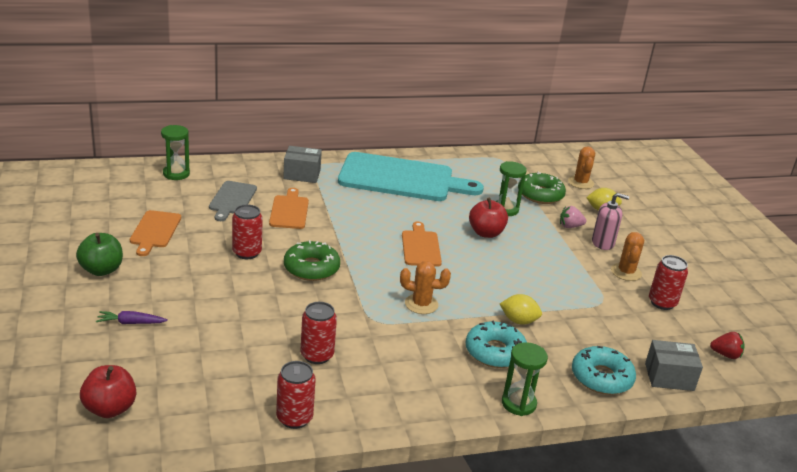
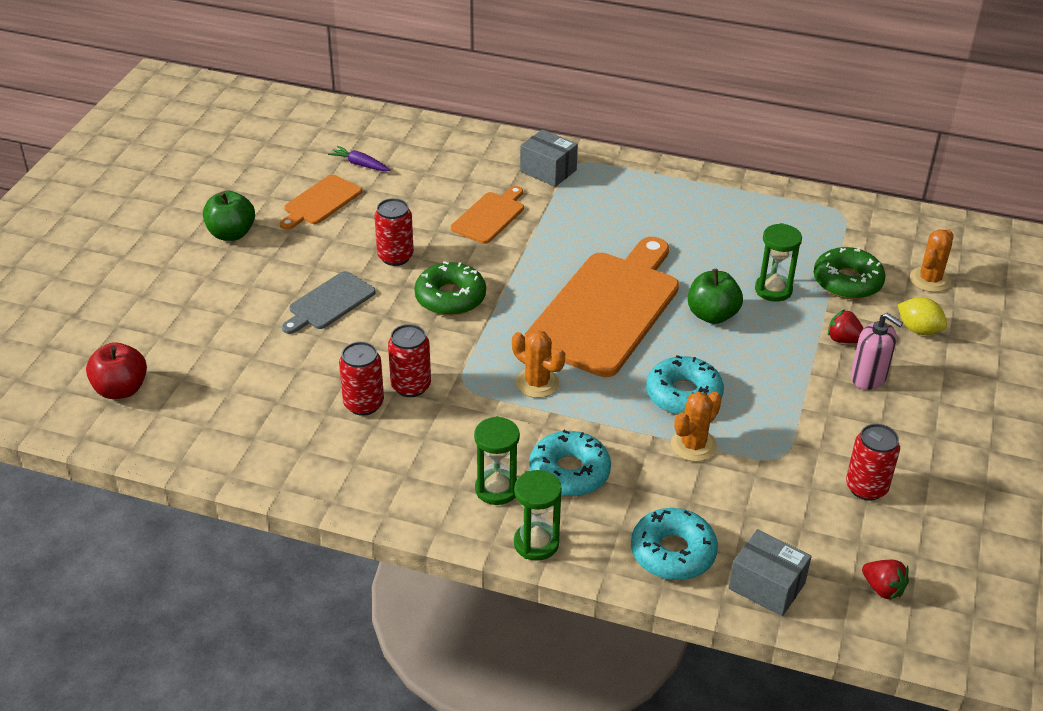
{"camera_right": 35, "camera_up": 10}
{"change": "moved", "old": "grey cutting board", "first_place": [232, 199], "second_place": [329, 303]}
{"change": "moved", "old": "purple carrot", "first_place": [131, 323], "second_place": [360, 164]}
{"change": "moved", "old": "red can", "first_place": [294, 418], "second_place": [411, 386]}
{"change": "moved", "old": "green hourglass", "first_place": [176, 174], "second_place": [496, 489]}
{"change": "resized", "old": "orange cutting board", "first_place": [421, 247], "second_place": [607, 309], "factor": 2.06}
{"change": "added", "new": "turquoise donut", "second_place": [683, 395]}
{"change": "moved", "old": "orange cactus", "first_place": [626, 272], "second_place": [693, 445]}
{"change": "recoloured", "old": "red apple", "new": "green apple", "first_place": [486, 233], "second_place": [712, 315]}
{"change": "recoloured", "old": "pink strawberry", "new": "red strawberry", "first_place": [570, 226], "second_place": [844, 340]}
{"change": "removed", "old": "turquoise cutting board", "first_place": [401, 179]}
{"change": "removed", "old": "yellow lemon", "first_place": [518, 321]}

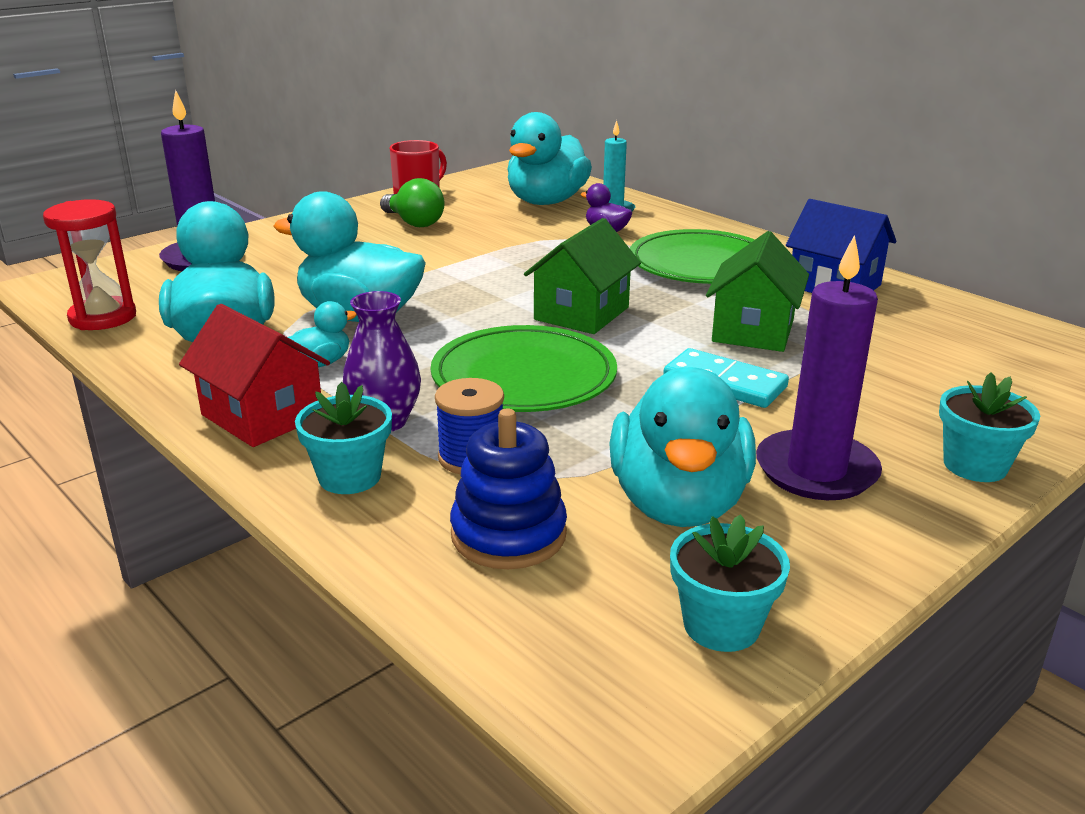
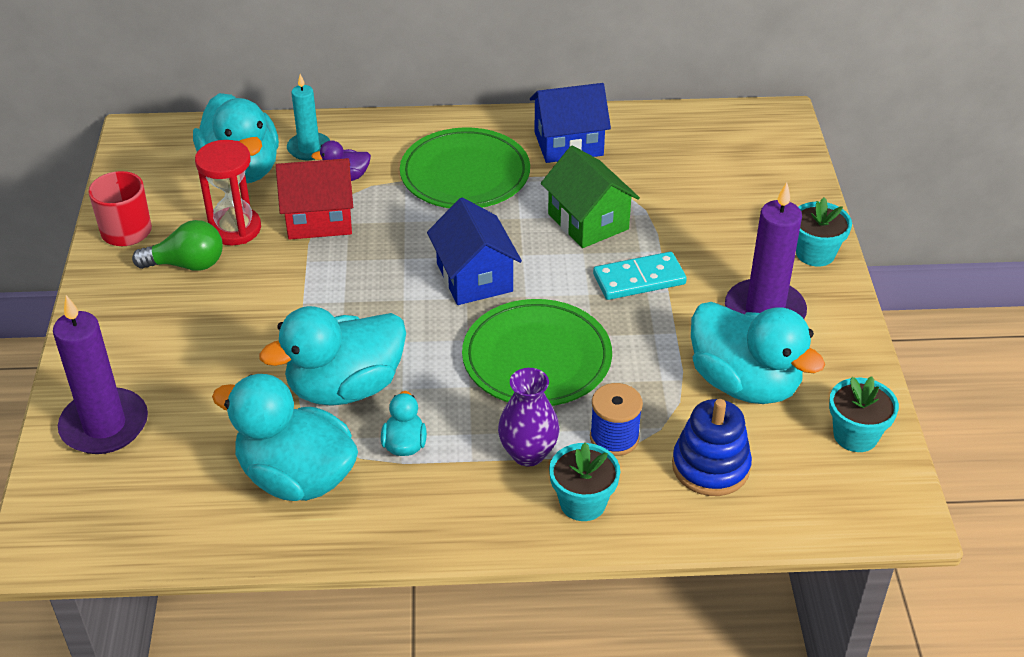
{"camera_right": -50, "camera_up": 15}
{"change": "moved", "old": "red hourglass", "first_place": [103, 317], "second_place": [235, 229]}
{"change": "moved", "old": "red house", "first_place": [262, 416], "second_place": [319, 219]}
{"change": "recoloured", "old": "green house", "new": "blue house", "first_place": [582, 313], "second_place": [474, 277]}

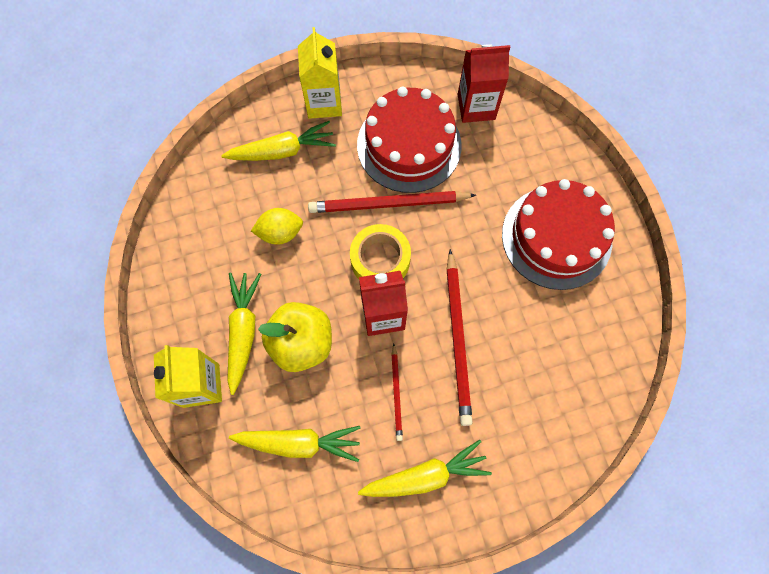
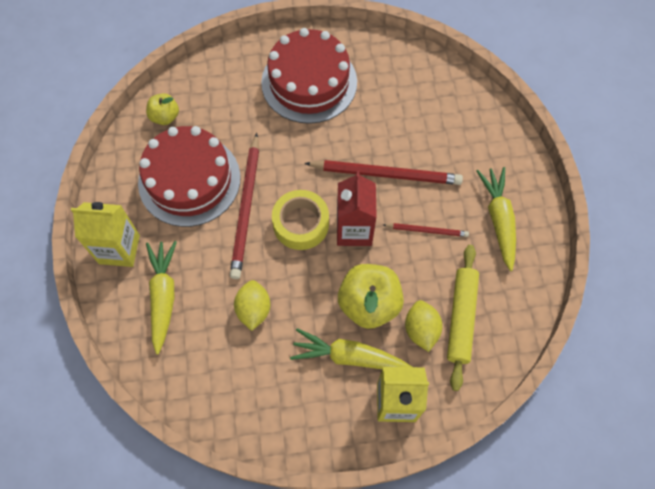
{"camera_right": -80, "camera_up": -5}
{"change": "replaced", "old": "red carton", "new": "yellow apple", "first_place": [476, 107], "second_place": [165, 117]}
{"change": "added", "new": "yellow lemon", "second_place": [421, 330]}
{"change": "replaced", "old": "yellow carrot", "new": "yellow rolling pin", "first_place": [299, 443], "second_place": [461, 318]}

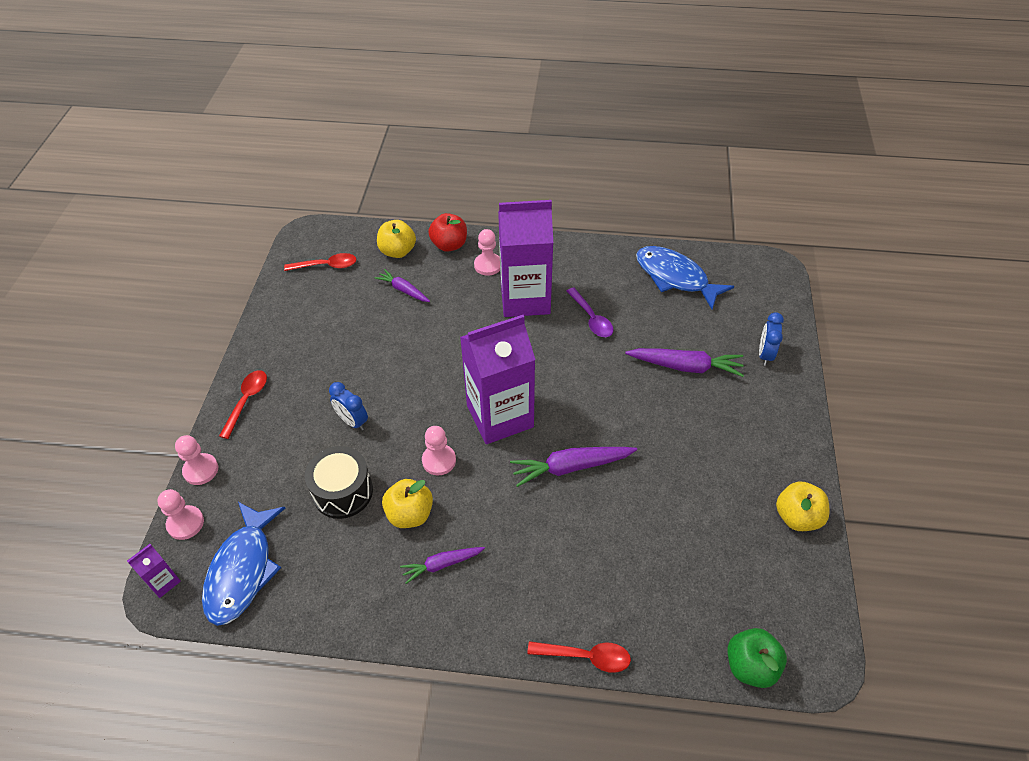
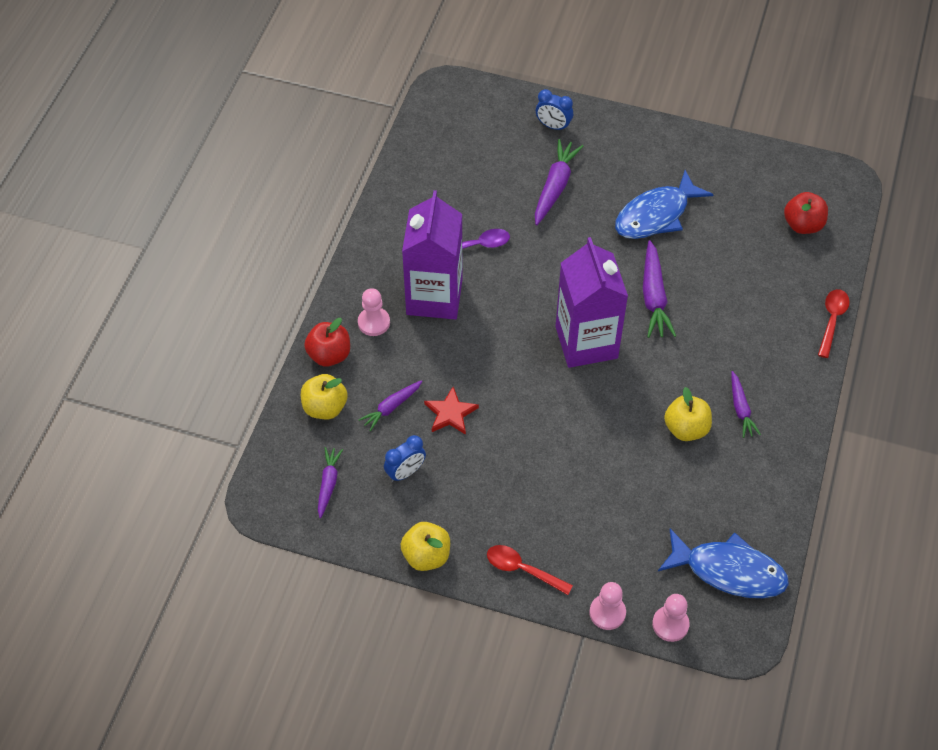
{"camera_right": -80, "camera_up": 5}
{"change": "replaced", "old": "red spoon", "new": "purple carrot", "first_place": [326, 266], "second_place": [328, 483]}
{"change": "moved", "old": "blue clock", "first_place": [352, 421], "second_place": [405, 472]}
{"change": "moved", "old": "yellow apple", "first_place": [797, 517], "second_place": [426, 556]}
{"change": "added", "new": "red star", "second_place": [450, 413]}
{"change": "moved", "old": "blue fish", "first_place": [675, 277], "second_place": [656, 215]}
{"change": "added", "new": "red apple", "second_place": [802, 225]}
{"change": "removed", "old": "purple carton", "first_place": [163, 582]}
{"change": "removed", "old": "black drum", "first_place": [343, 492]}
{"change": "removed", "old": "pink pawn", "first_place": [439, 460]}
{"change": "removed", "old": "green apple", "first_place": [750, 666]}

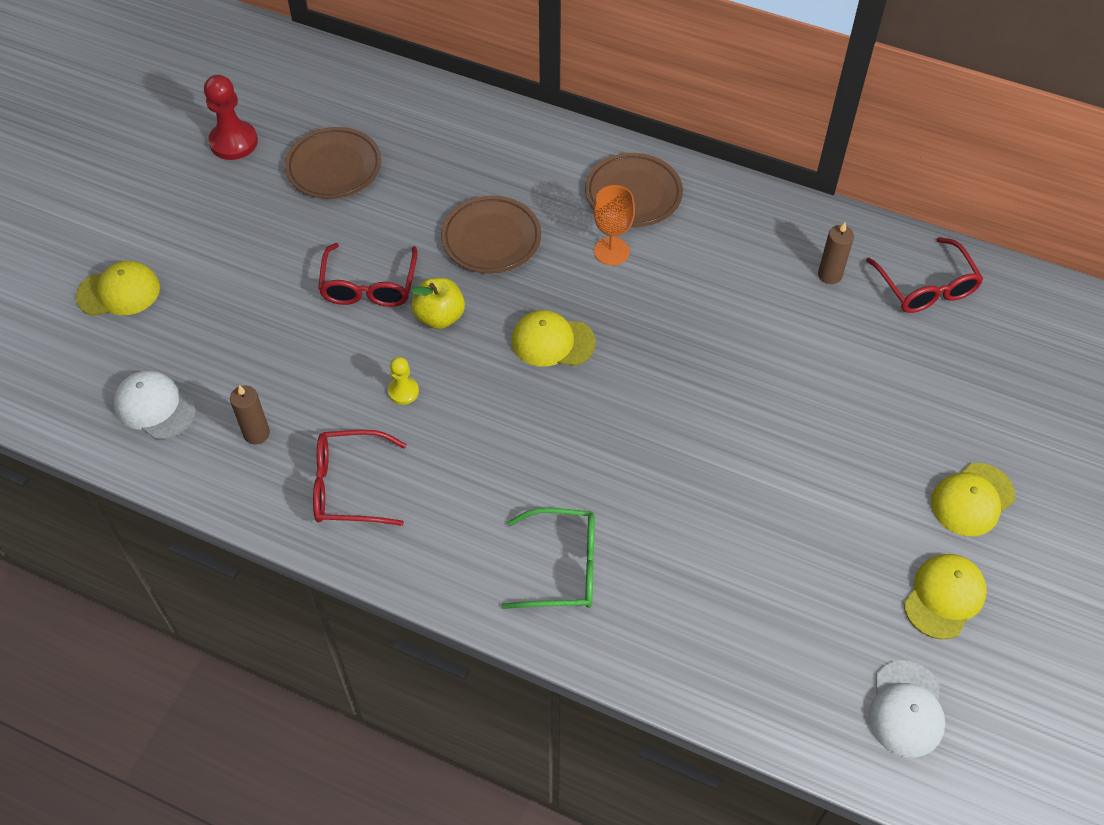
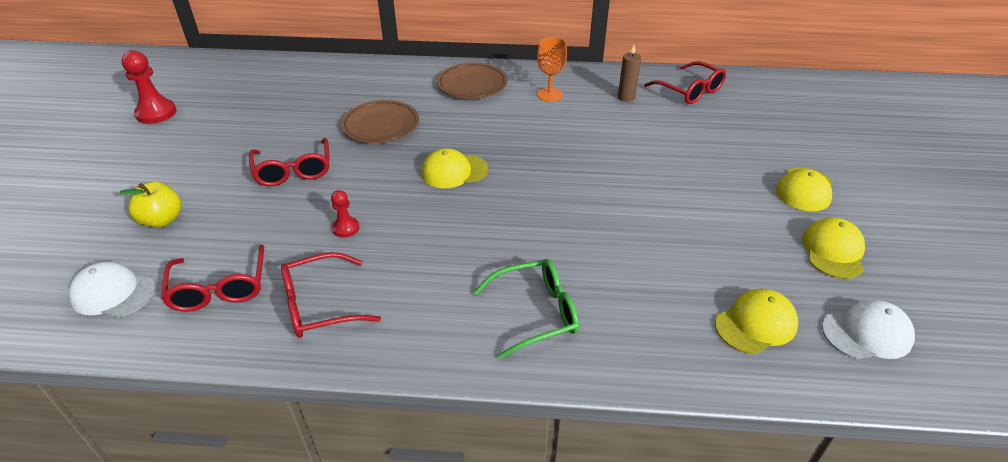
{"camera_right": -20, "camera_up": -15}
{"change": "moved", "old": "yellow apple", "first_place": [439, 316], "second_place": [162, 220]}
{"change": "replaced", "old": "brown candle", "new": "red glasses", "first_place": [256, 433], "second_place": [219, 288]}
{"change": "recoloured", "old": "yellow pawn", "new": "red pawn", "first_place": [403, 391], "second_place": [346, 228]}
{"change": "moved", "old": "orange goblet", "first_place": [611, 251], "second_place": [549, 95]}
{"change": "moved", "old": "yellow cap", "first_place": [119, 292], "second_place": [756, 324]}
{"change": "turned", "old": "white cap", "first_place": [906, 709], "second_place": [867, 333], "degrees": -90}
{"change": "removed", "old": "brown plate", "first_place": [334, 167]}

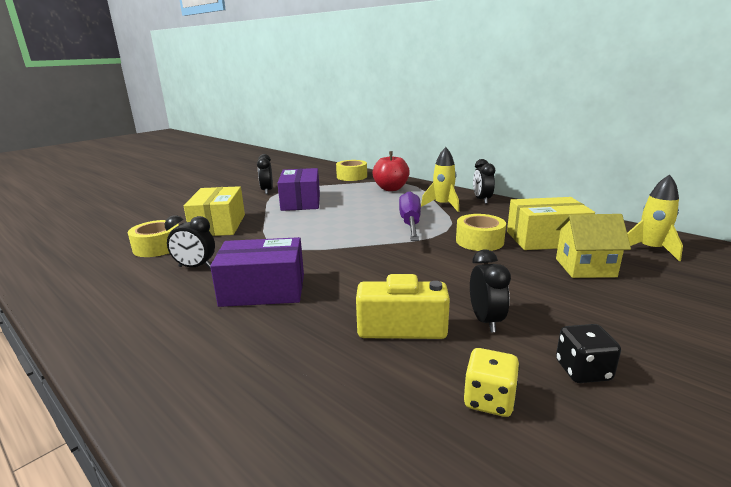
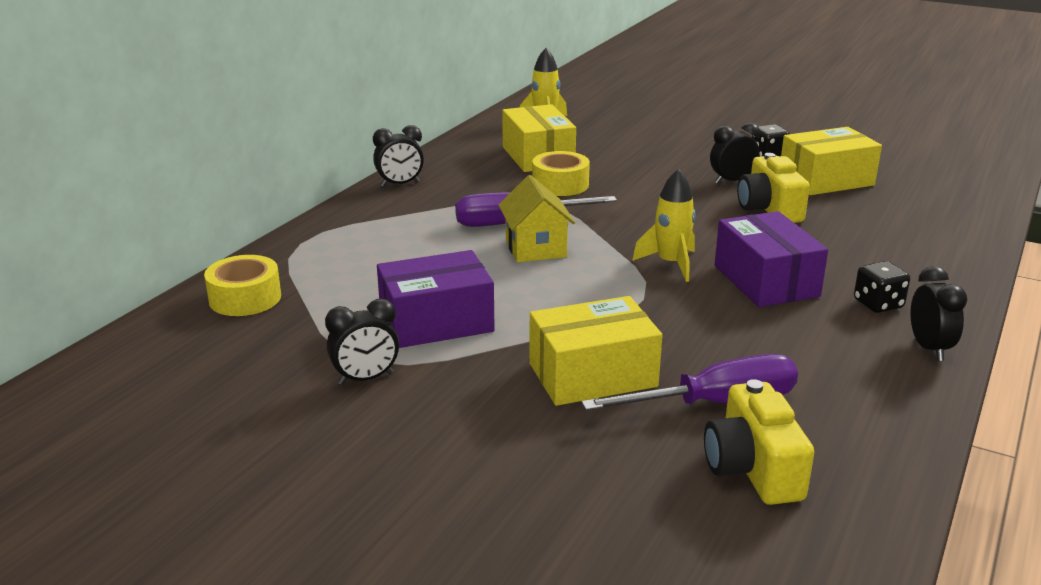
{"camera_right": -105, "camera_up": 5}
{"change": "moved", "old": "yellow house", "first_place": [585, 267], "second_place": [535, 248]}
{"change": "replaced", "old": "yellow tape", "new": "purple screwdriver", "first_place": [158, 247], "second_place": [715, 403]}
{"change": "moved", "old": "yellow rocket", "first_place": [443, 205], "second_place": [671, 264]}
{"change": "added", "new": "yellow camera", "second_place": [752, 469]}
{"change": "replaced", "old": "yellow dice", "new": "yellow box", "first_place": [489, 400], "second_place": [826, 180]}
{"change": "added", "new": "black dice", "second_place": [878, 304]}
{"change": "moved", "old": "black clock", "first_place": [195, 267], "second_place": [929, 348]}
{"change": "removed", "old": "red apple", "first_place": [391, 189]}

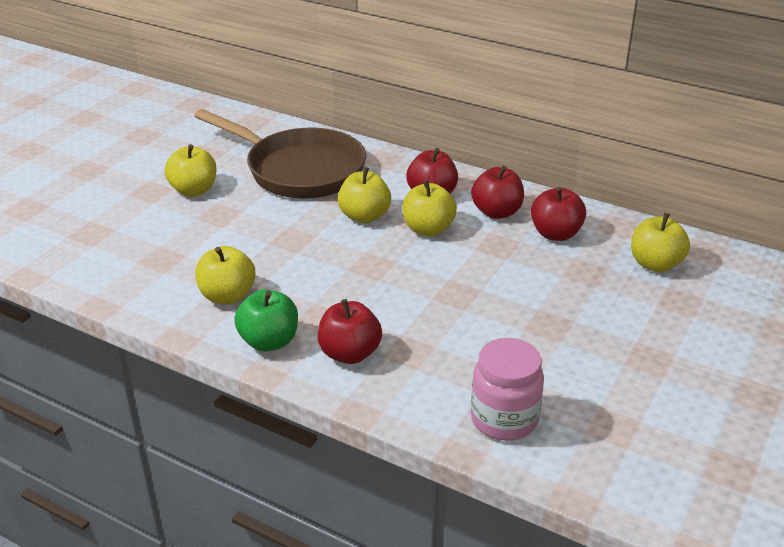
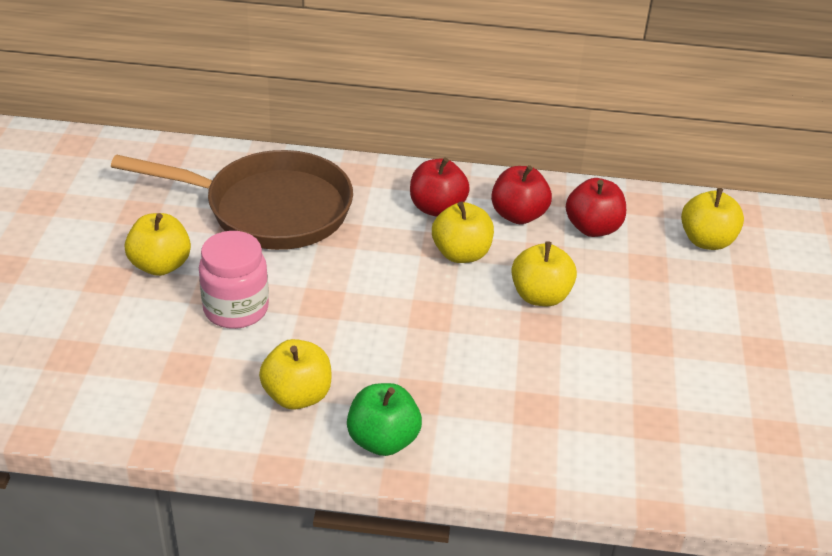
{"camera_right": -25, "camera_up": 5}
{"change": "moved", "old": "pink jar", "first_place": [504, 419], "second_place": [236, 309]}
{"change": "moved", "old": "yellow apple", "first_place": [364, 216], "second_place": [540, 296]}
{"change": "removed", "old": "red apple", "first_place": [350, 353]}

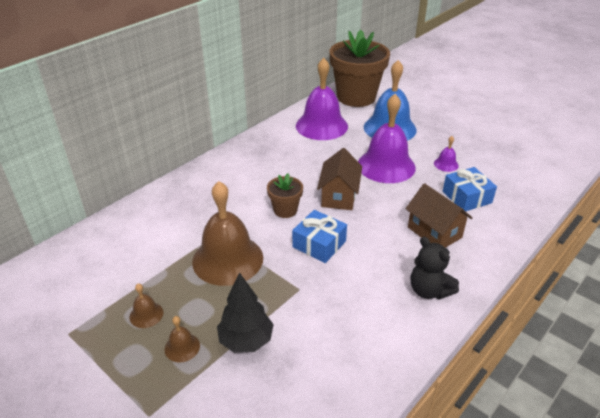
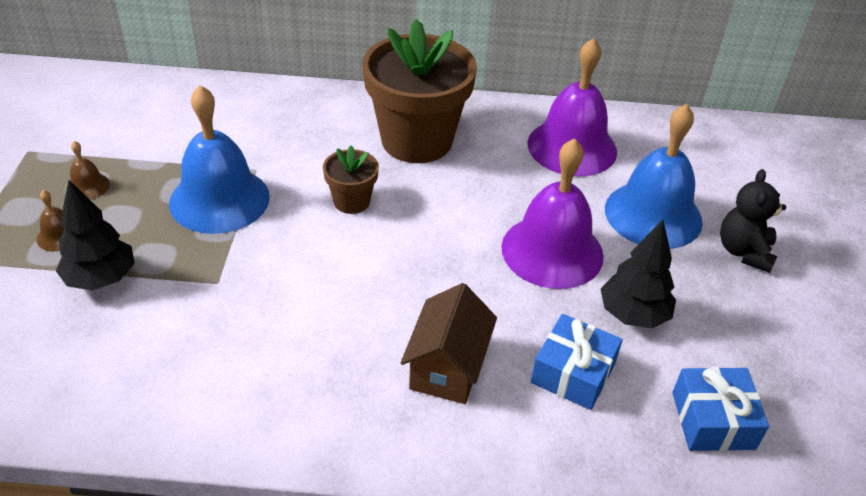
{"camera_right": 50, "camera_up": 5}
{"change": "recoloured", "old": "brown bell", "new": "blue bell", "first_place": [227, 259], "second_place": [219, 199]}
{"change": "moved", "old": "brown flower pot", "first_place": [356, 97], "second_place": [416, 140]}
{"change": "replaced", "old": "purple bell", "new": "black tree", "first_place": [446, 164], "second_place": [633, 315]}
{"change": "moved", "old": "blue gift", "first_place": [319, 244], "second_place": [713, 420]}
{"change": "moved", "old": "black teddy bear", "first_place": [429, 290], "second_place": [744, 252]}
{"change": "removed", "old": "brown house", "first_place": [339, 196]}

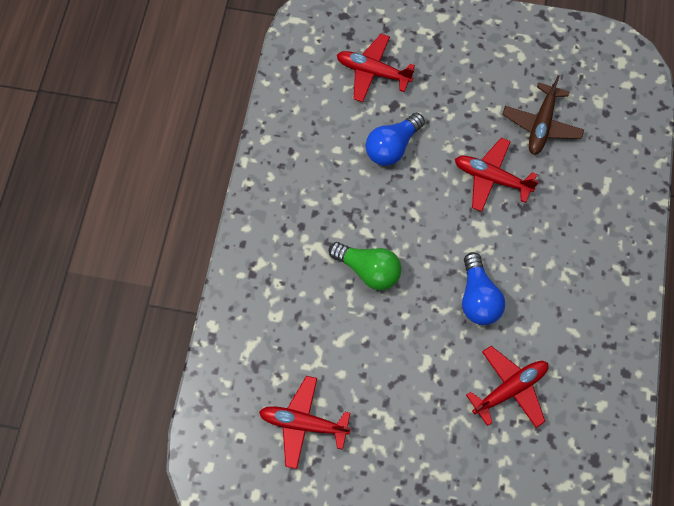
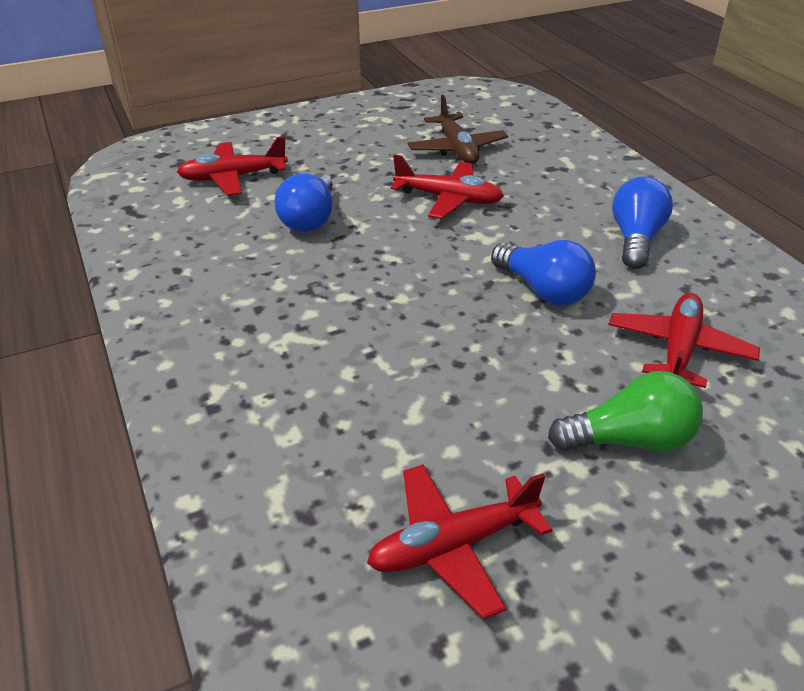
{"camera_right": -35, "camera_up": -30}
{"change": "turned", "old": "red plane", "first_place": [491, 178], "second_place": [448, 199], "degrees": -150}
{"change": "moved", "old": "green light bulb", "first_place": [368, 270], "second_place": [629, 440]}
{"change": "added", "new": "blue light bulb", "second_place": [635, 239]}

